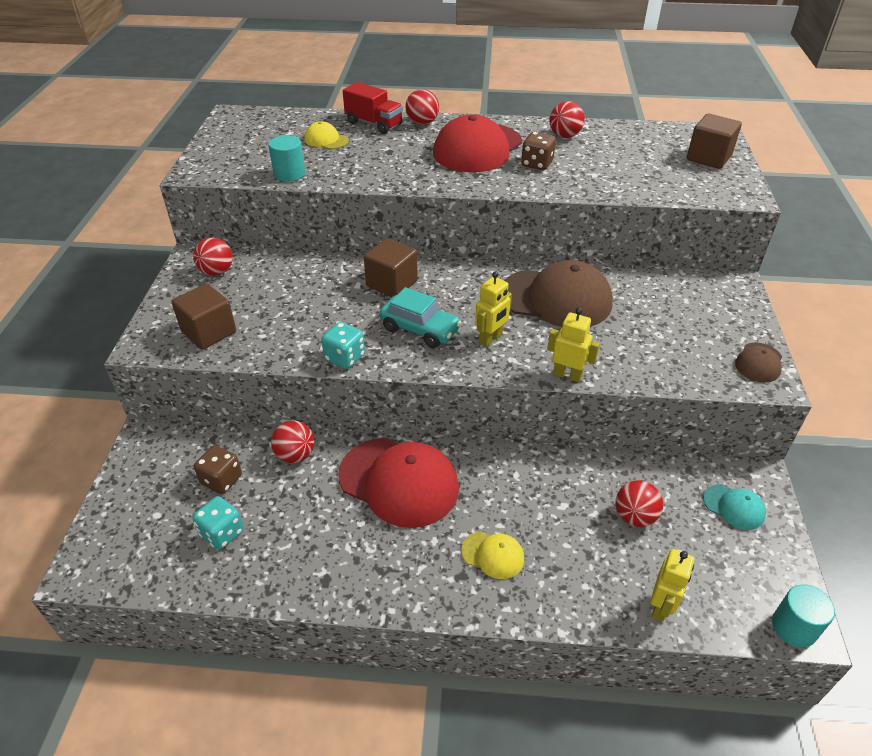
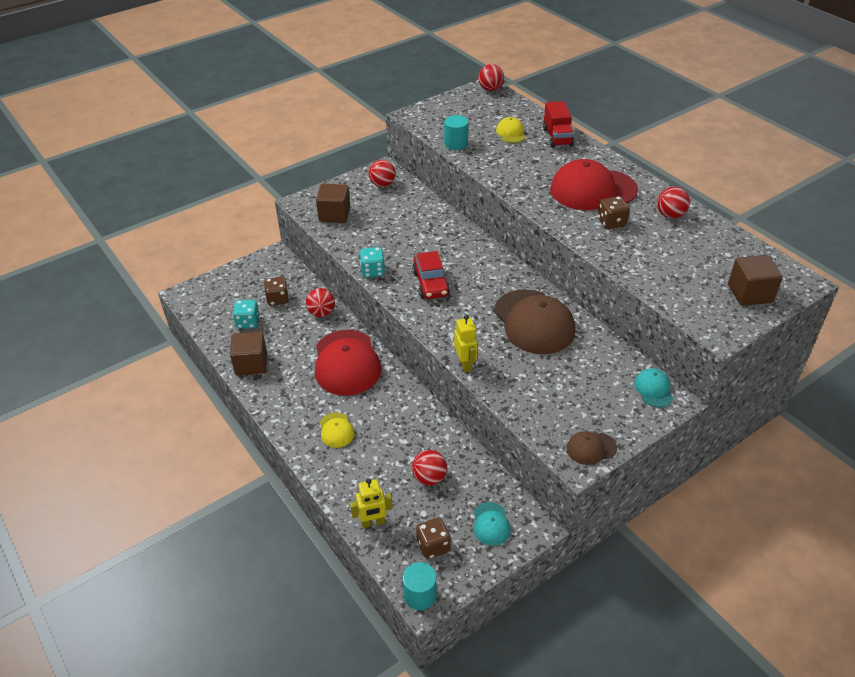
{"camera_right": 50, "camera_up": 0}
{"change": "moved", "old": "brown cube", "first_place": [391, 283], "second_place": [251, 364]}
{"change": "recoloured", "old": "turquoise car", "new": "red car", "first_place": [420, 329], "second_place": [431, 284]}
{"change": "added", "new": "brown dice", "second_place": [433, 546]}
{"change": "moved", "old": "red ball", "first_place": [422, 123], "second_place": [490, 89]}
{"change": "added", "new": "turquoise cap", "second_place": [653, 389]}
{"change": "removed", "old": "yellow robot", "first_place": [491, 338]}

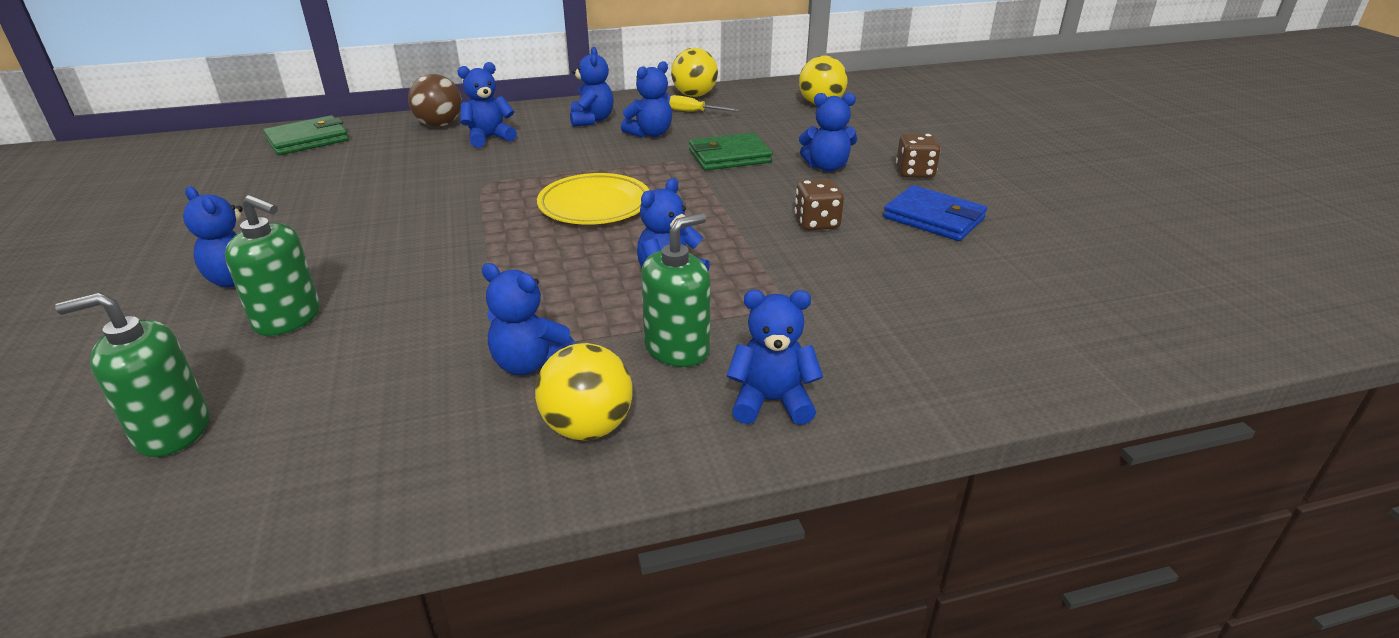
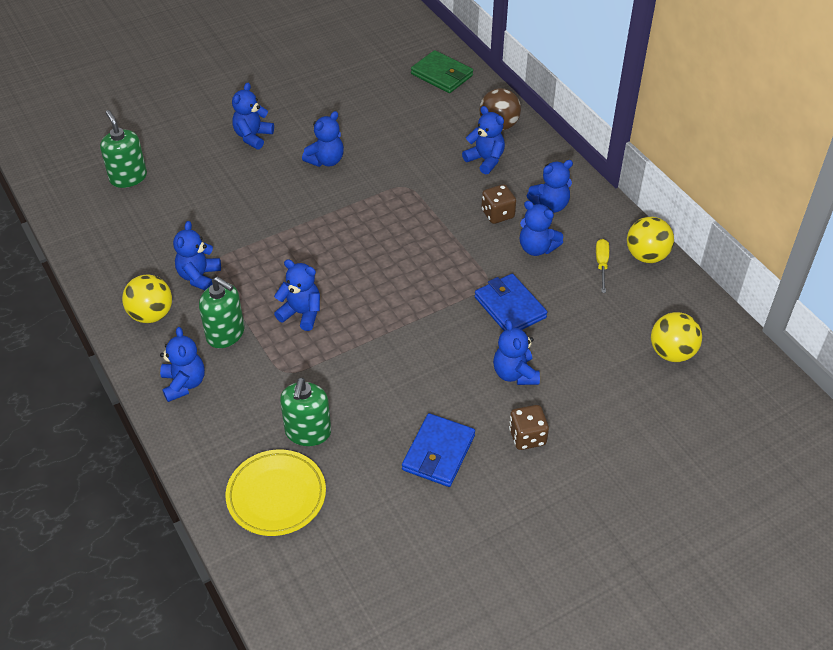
{"camera_right": 75, "camera_up": 15}
{"change": "moved", "old": "yellow plate", "first_place": [594, 205], "second_place": [276, 495]}
{"change": "moved", "old": "green soap dispenser", "first_place": [288, 318], "second_place": [308, 432]}
{"change": "added", "new": "blue teddy bear", "second_place": [326, 160]}
{"change": "recoloured", "old": "green wallet", "new": "blue wallet", "first_place": [729, 156], "second_place": [510, 307]}
{"change": "moved", "old": "brown dice", "first_place": [817, 223], "second_place": [497, 214]}

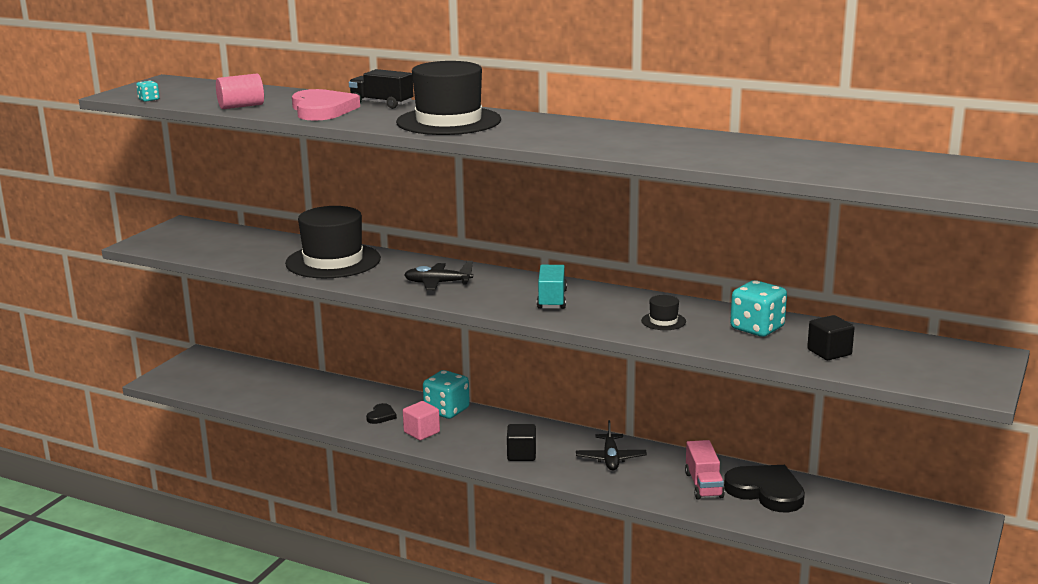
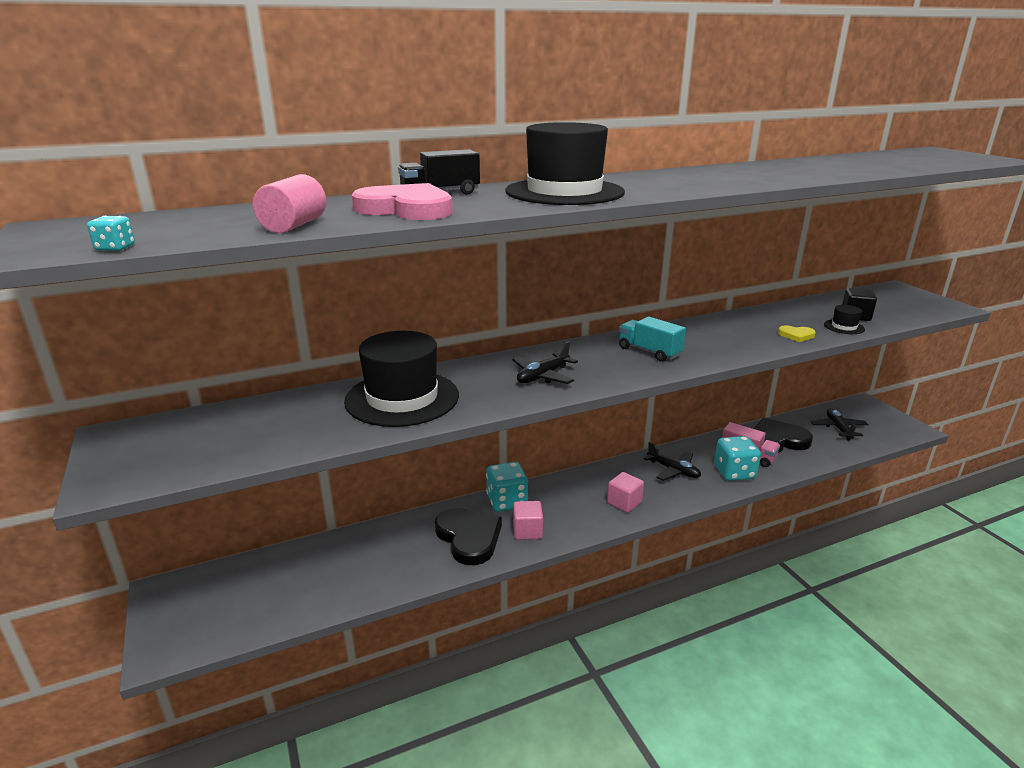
{"camera_right": -50, "camera_up": 5}
{"change": "resized", "old": "black heart", "first_place": [381, 416], "second_place": [469, 538], "factor": 2.13}
{"change": "recoloured", "old": "black cube", "new": "pink cube", "first_place": [521, 454], "second_place": [624, 502]}
{"change": "moved", "old": "turquoise dice", "first_place": [757, 328], "second_place": [734, 472]}
{"change": "added", "new": "yellow heart", "second_place": [796, 335]}
{"change": "added", "new": "black plane", "second_place": [838, 428]}
{"change": "moved", "old": "black hat", "first_place": [663, 321], "second_place": [844, 327]}

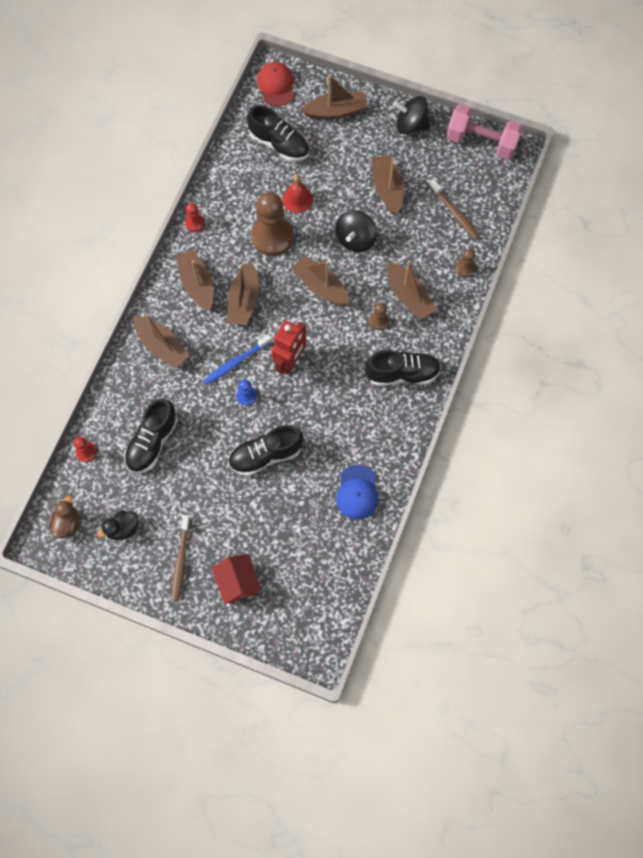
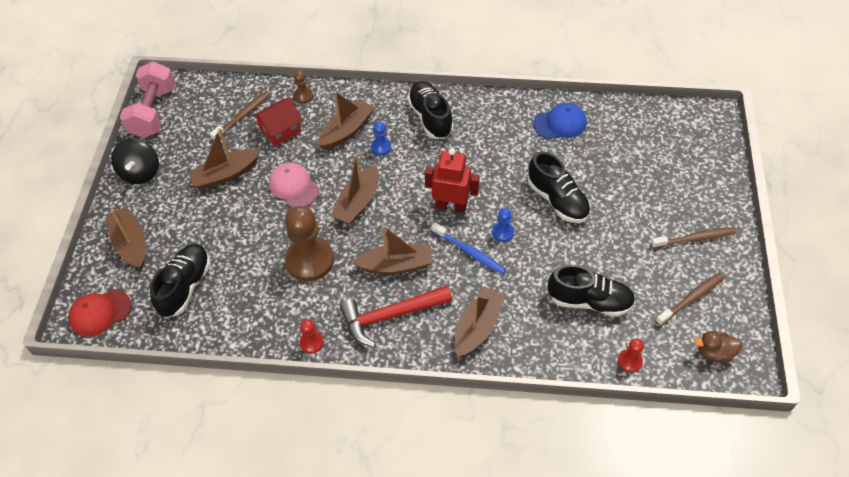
{"camera_right": -105, "camera_up": -15}
{"change": "moved", "old": "red house", "first_place": [238, 582], "second_place": [280, 130]}
{"change": "replaced", "old": "black spinning top", "new": "pink cap", "first_place": [355, 239], "second_place": [293, 186]}
{"change": "replaced", "old": "brown boat", "new": "red hammer", "first_place": [197, 284], "second_place": [390, 316]}
{"change": "recoloured", "old": "brown pawn", "new": "blue pawn", "first_place": [378, 321], "second_place": [381, 147]}
{"change": "replaced", "old": "black duck", "new": "brown toothbrush", "first_place": [123, 528], "second_place": [691, 298]}
{"change": "removed", "old": "red bell", "first_place": [297, 199]}

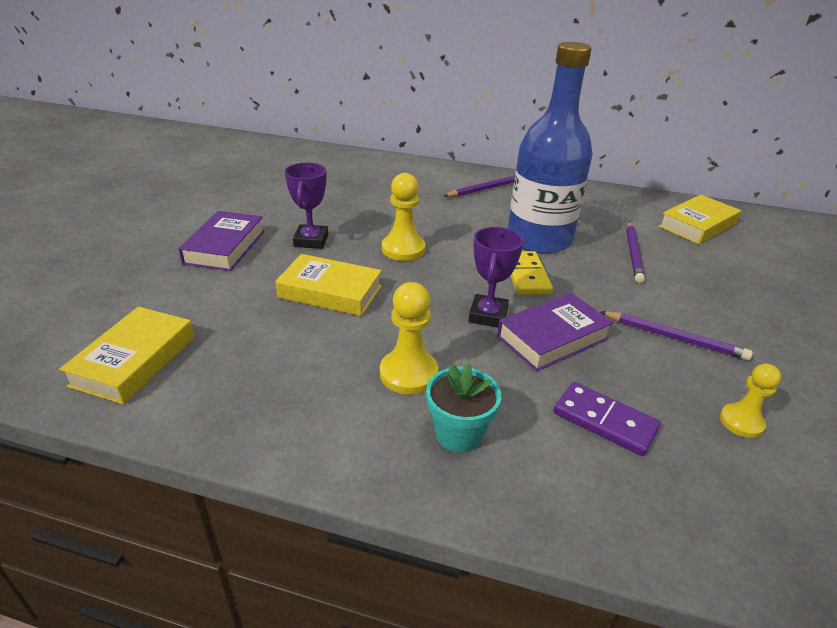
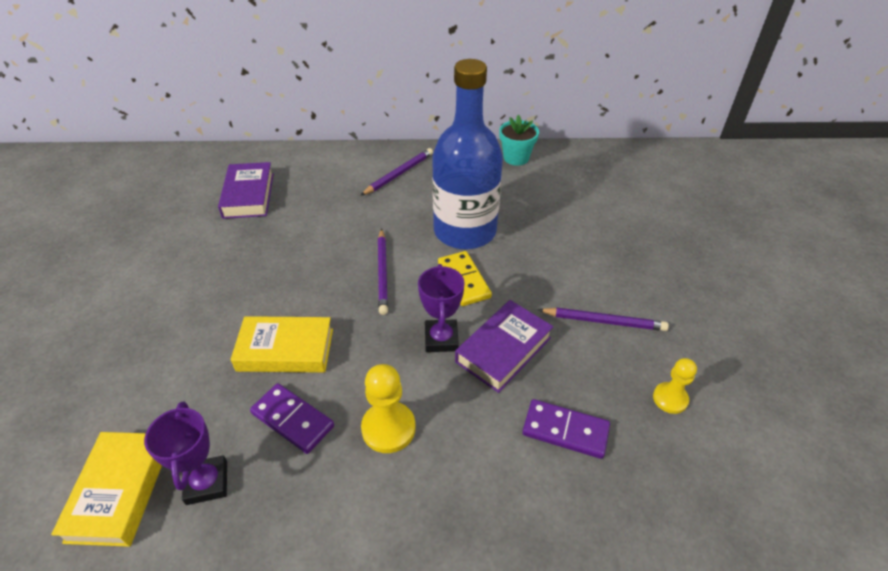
{"camera_right": -15, "camera_up": 10}
{"change": "moved", "old": "purple trophy", "first_place": [311, 240], "second_place": [207, 483]}
{"change": "moved", "old": "purple book", "first_place": [225, 247], "second_place": [248, 195]}
{"change": "added", "new": "purple domino", "second_place": [292, 420]}
{"change": "moved", "old": "purple pencil", "first_place": [633, 254], "second_place": [382, 273]}
{"change": "moved", "old": "turquoise flower pot", "first_place": [458, 433], "second_place": [516, 158]}
{"change": "removed", "old": "yellow pawn", "first_place": [403, 249]}
{"change": "removed", "old": "yellow book", "first_place": [697, 225]}

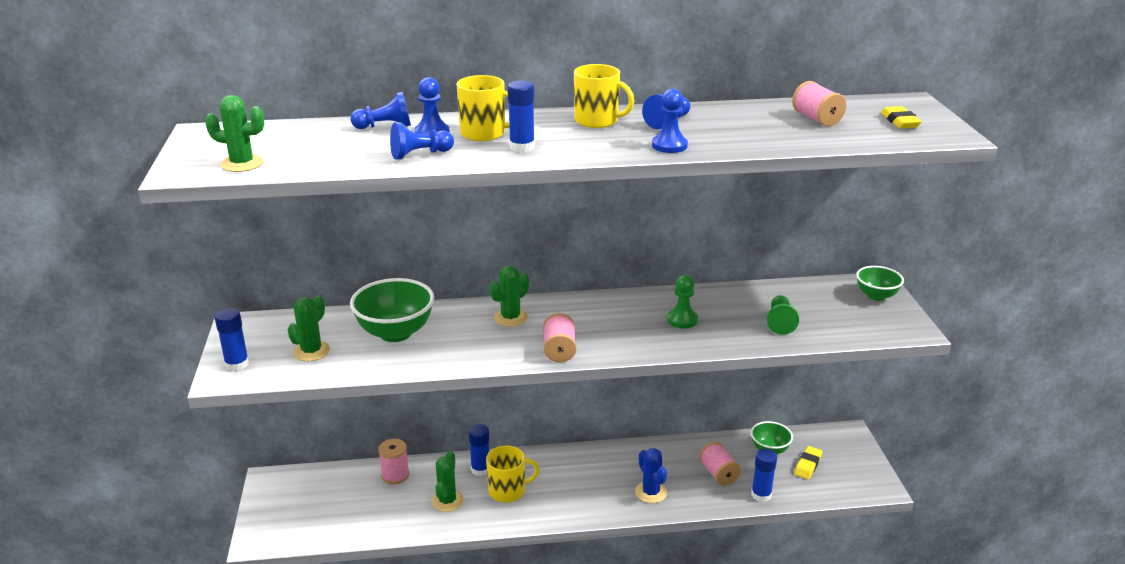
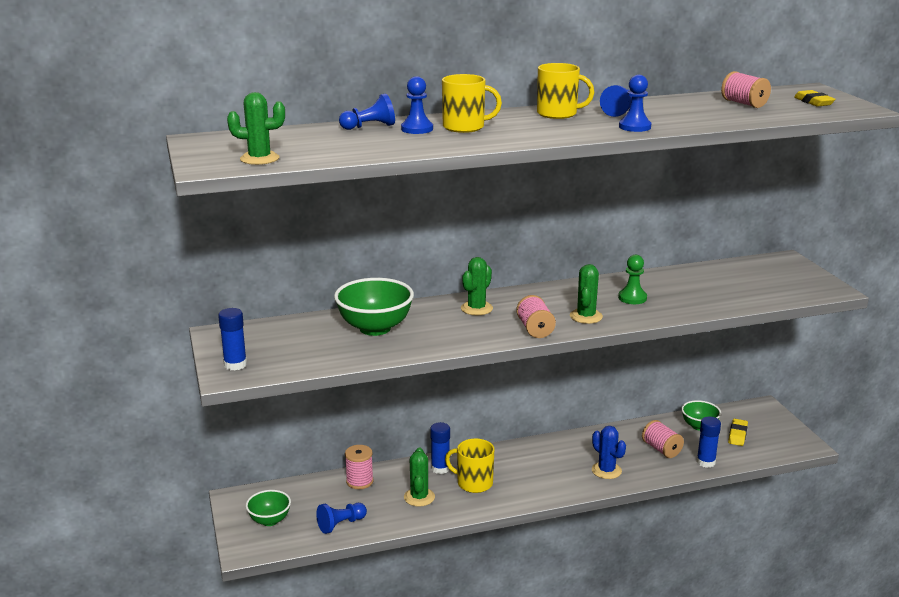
{"camera_right": -10, "camera_up": -5}
{"change": "moved", "old": "green bowl", "first_place": [876, 296], "second_place": [269, 520]}
{"change": "moved", "old": "blue pawn", "first_place": [420, 154], "second_place": [341, 524]}
{"change": "turned", "old": "yellow mug", "first_place": [508, 491], "second_place": [473, 483], "degrees": -135}
{"change": "moved", "old": "green cactus", "first_place": [311, 351], "second_place": [586, 316]}
{"change": "removed", "old": "blue glue stick", "first_place": [522, 147]}
{"change": "removed", "old": "green pawn", "first_place": [780, 322]}

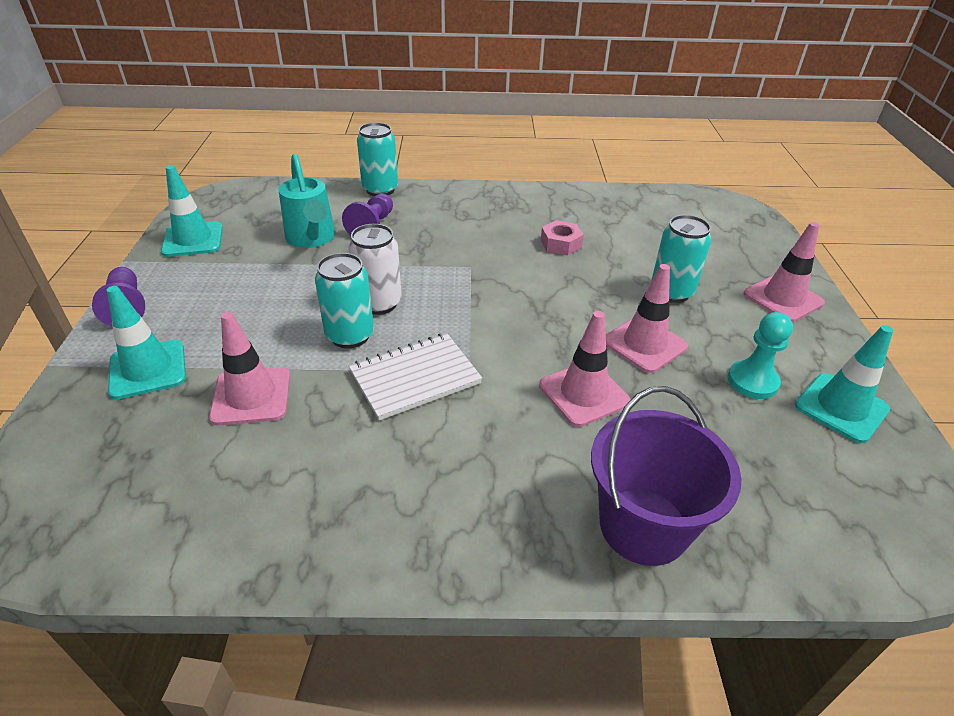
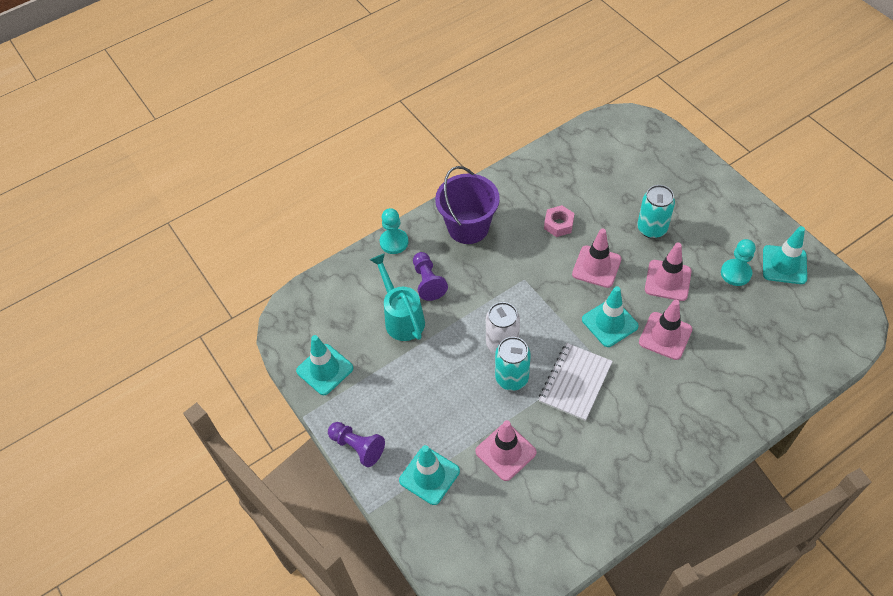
{"camera_right": -30, "camera_up": 15}
{"change": "turned", "old": "turquoise watering can", "first_place": [312, 239], "second_place": [402, 318], "degrees": -150}
{"change": "replaced", "old": "turquoise can", "new": "turquoise pawn", "first_place": [380, 190], "second_place": [394, 242]}
{"change": "moved", "old": "purple bucket", "first_place": [643, 526], "second_place": [468, 227]}
{"change": "moved", "old": "pink traffic cone", "first_place": [783, 298], "second_place": [596, 267]}
{"change": "added", "new": "turquoise traffic cone", "second_place": [609, 323]}

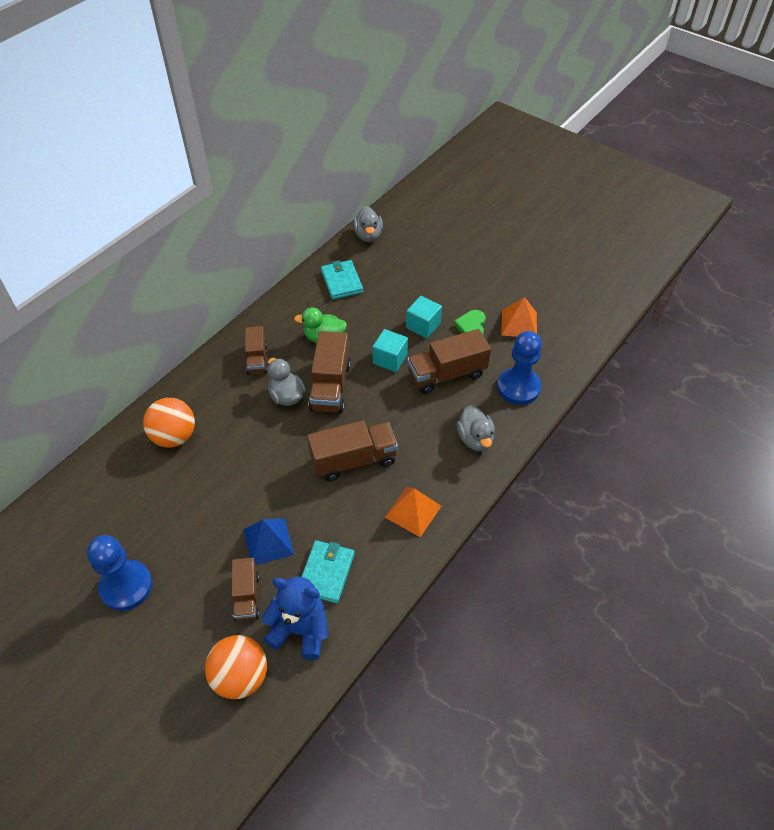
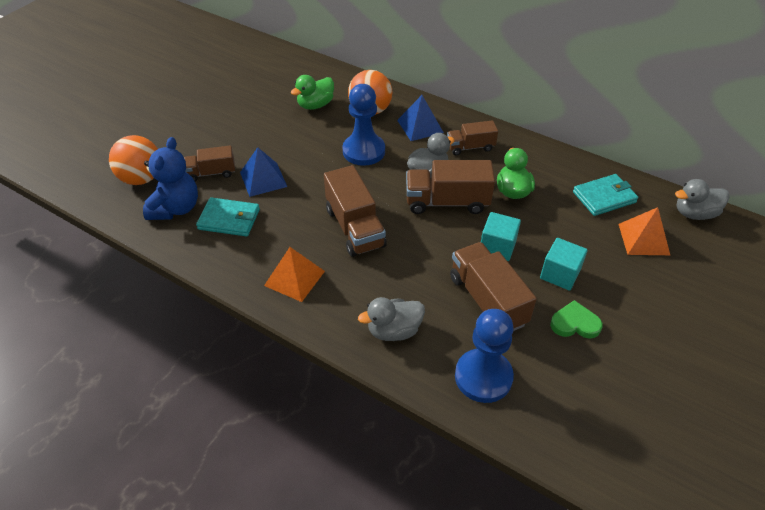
{"camera_right": 85, "camera_up": -5}
{"change": "added", "new": "green duck", "second_place": [315, 105]}
{"change": "moved", "old": "blue pawn", "first_place": [126, 586], "second_place": [364, 151]}
{"change": "added", "new": "blue pyramid", "second_place": [420, 126]}
{"change": "moved", "old": "orange pyramid", "first_place": [519, 323], "second_place": [643, 239]}

